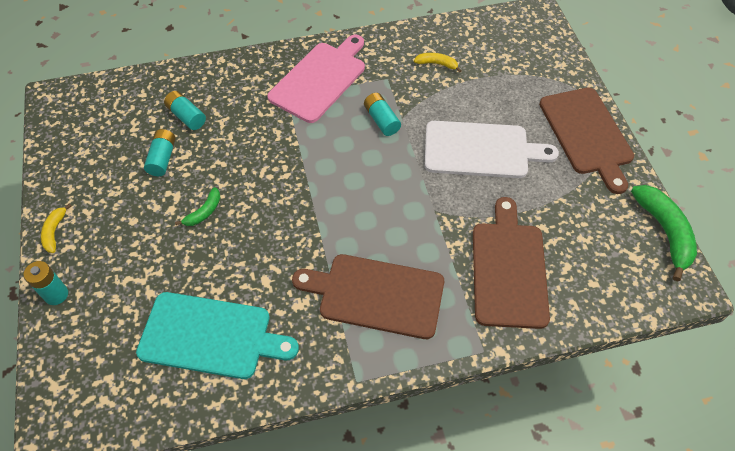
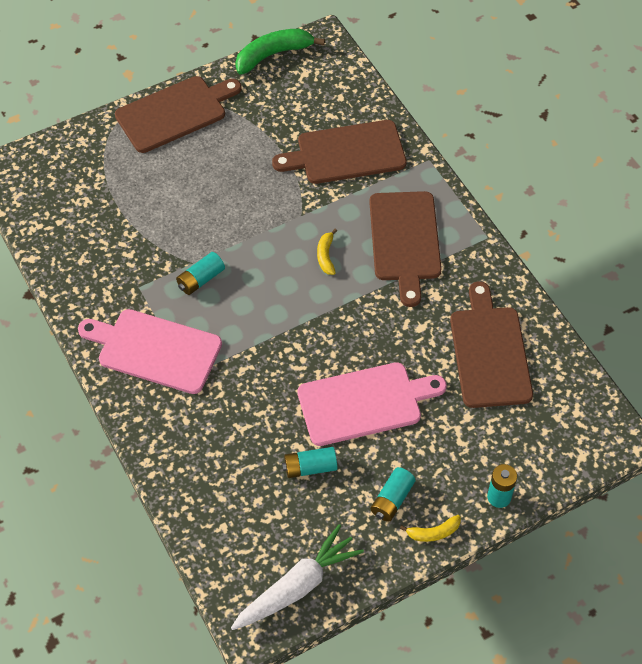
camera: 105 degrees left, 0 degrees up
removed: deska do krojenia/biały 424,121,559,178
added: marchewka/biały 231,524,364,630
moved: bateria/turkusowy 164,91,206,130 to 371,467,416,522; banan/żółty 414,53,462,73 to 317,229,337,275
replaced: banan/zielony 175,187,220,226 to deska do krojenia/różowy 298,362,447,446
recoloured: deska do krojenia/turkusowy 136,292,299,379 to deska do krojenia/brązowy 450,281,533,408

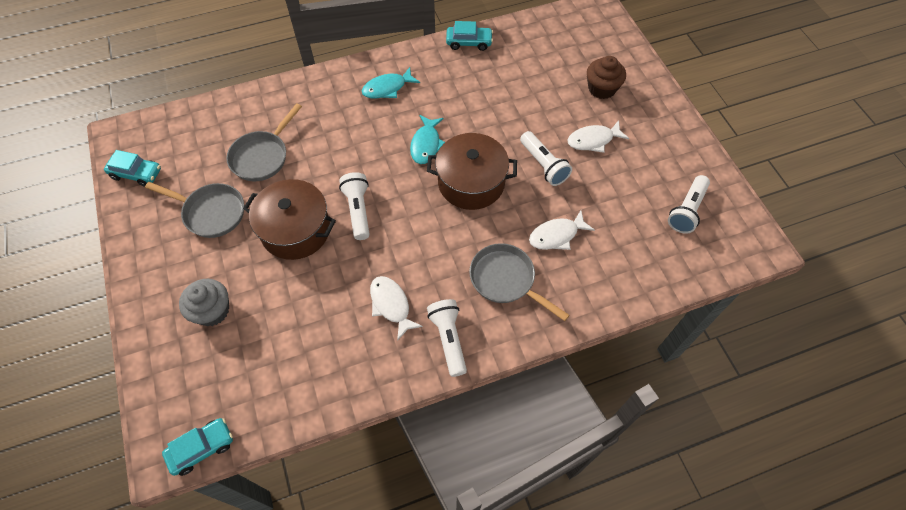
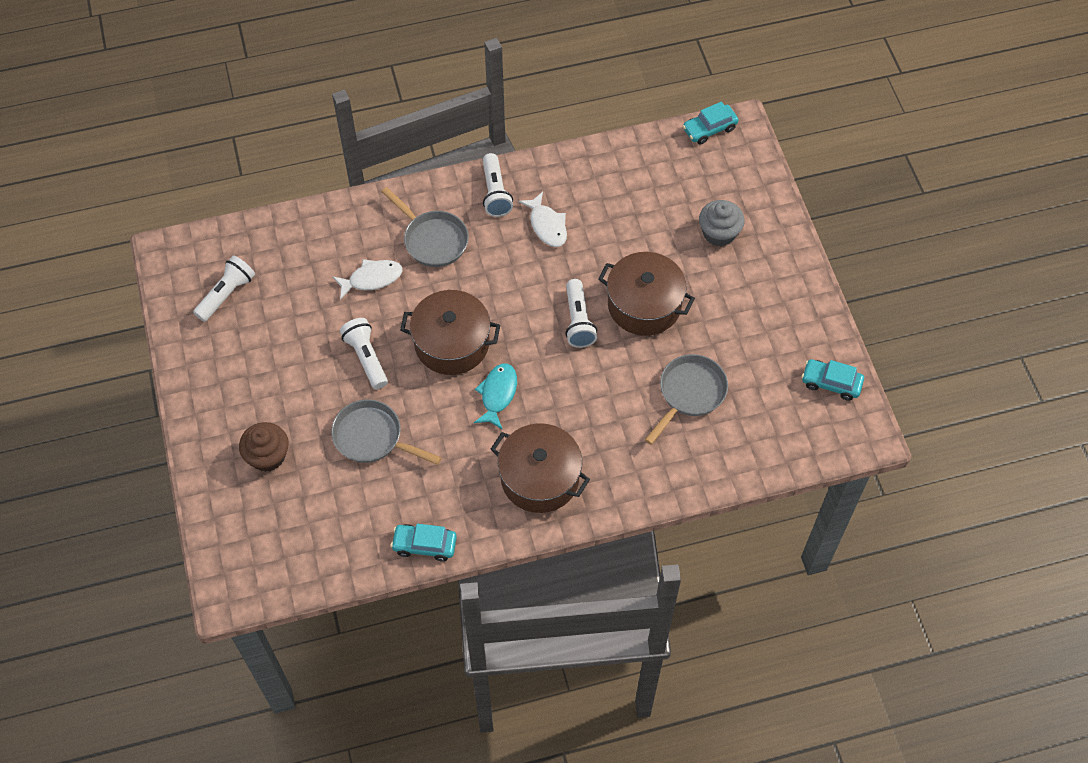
camera: 175 degrees left, 0 degrees up
removed: ryba/biały 568,120,629,153
moved: patelnia/szary 145,182,244,238 to 331,399,441,465
replaced: ryba/turkusowy 362,67,420,99 to garnek/brązowy 491,423,590,513

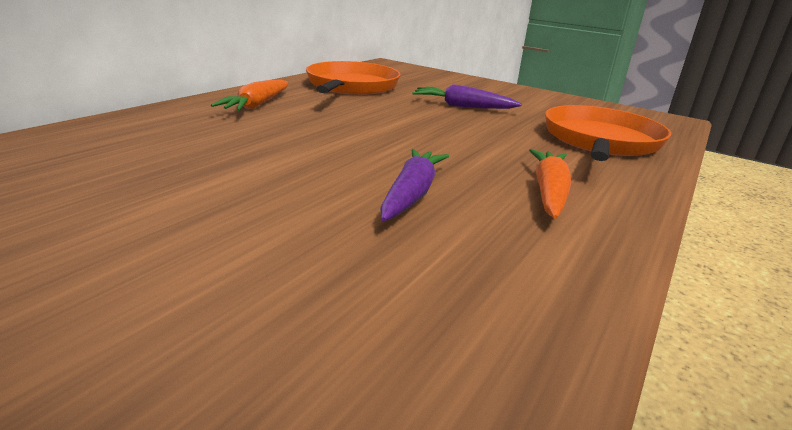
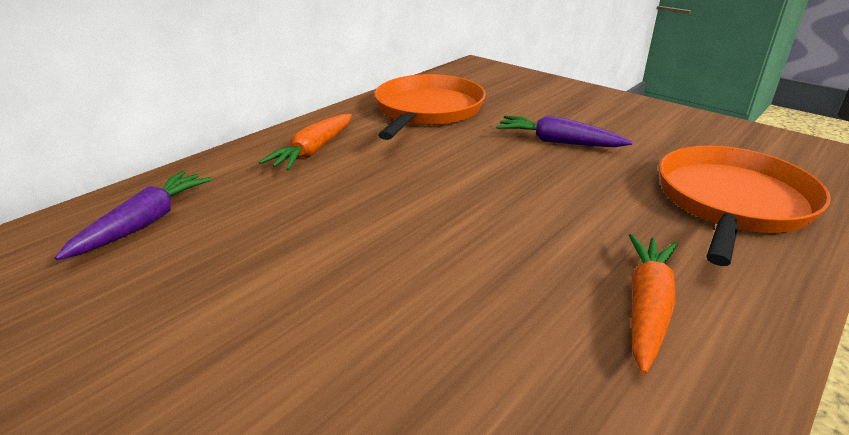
camera: 10 degrees right, 5 degrees up
moved: marchewka/fioletowy 380,149,449,221 to 55,171,212,260

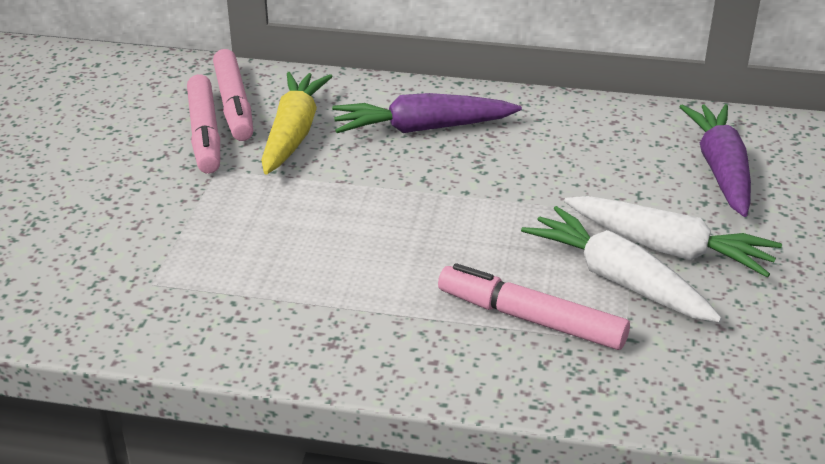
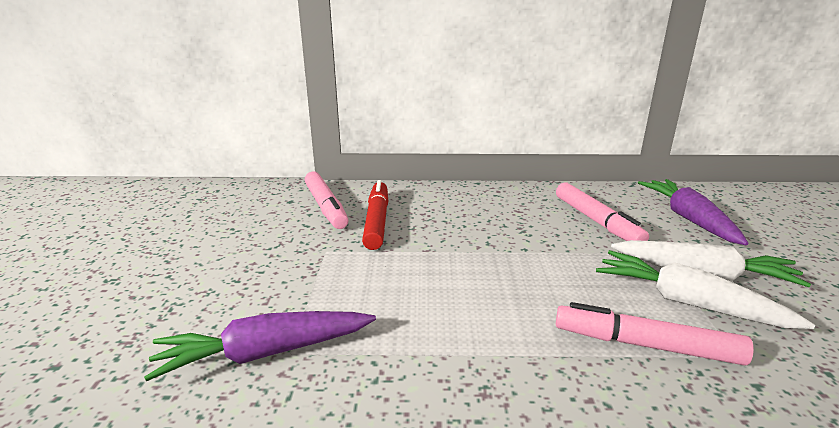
camera: 10 degrees left, 10 degrees down
moved: flamaster/różowy 187,74,220,174 to 556,182,649,241; marchewka/fioletowy 332,93,522,133 to 144,311,376,381
replaced: marchewka/żółty 261,72,333,175 to flamaster/czerwony 362,180,388,250

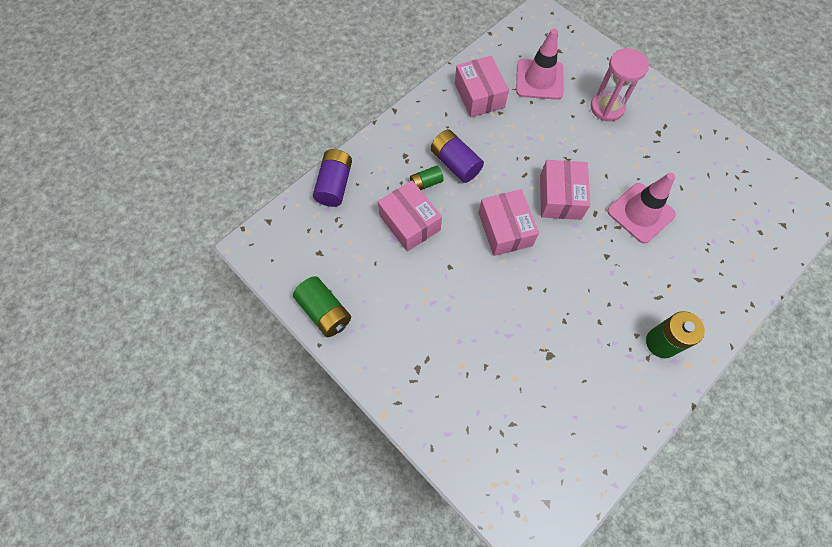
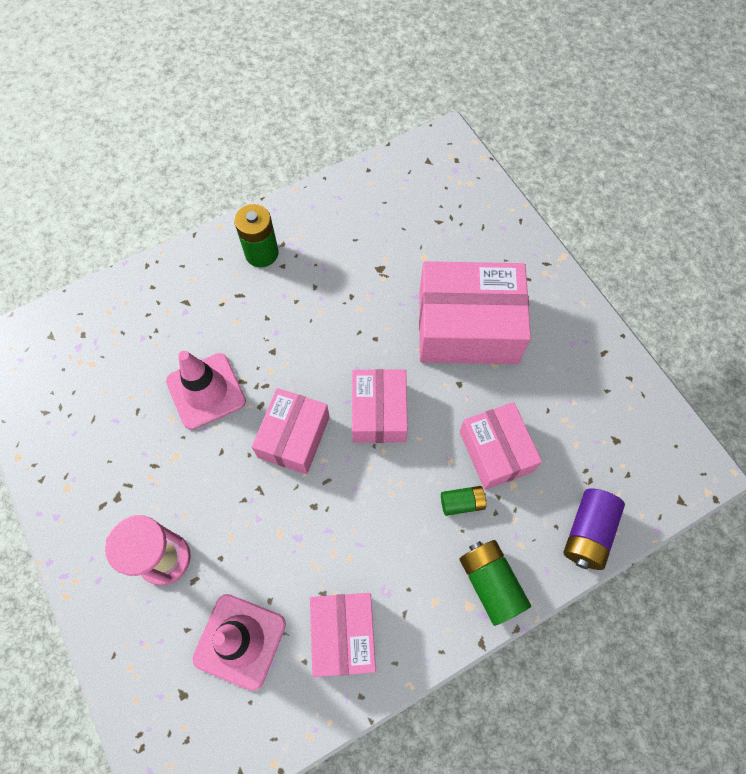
camera: 165 degrees left, 0 degrees up
removed: bateria/fioletowy 431,129,484,183
added: pudełko/różowy 419,261,531,364
moved: bateria/zielony 293,276,351,337 to 460,540,531,626

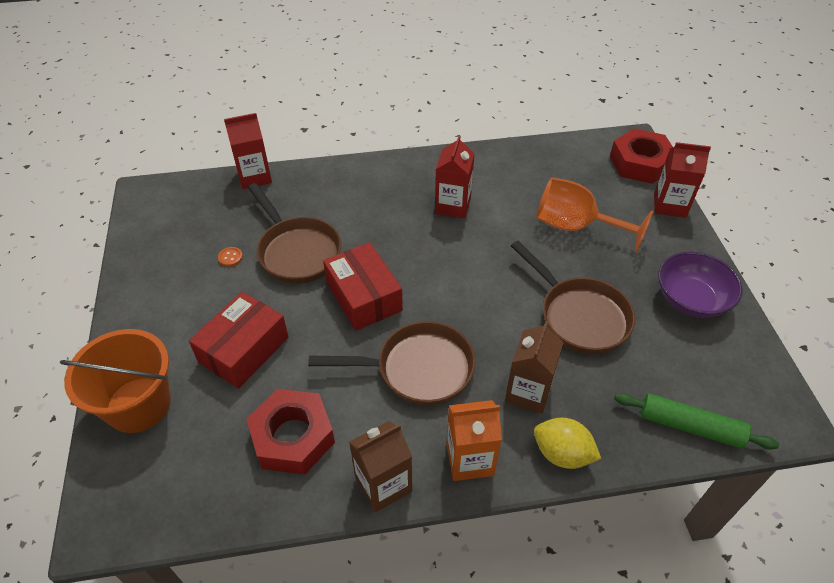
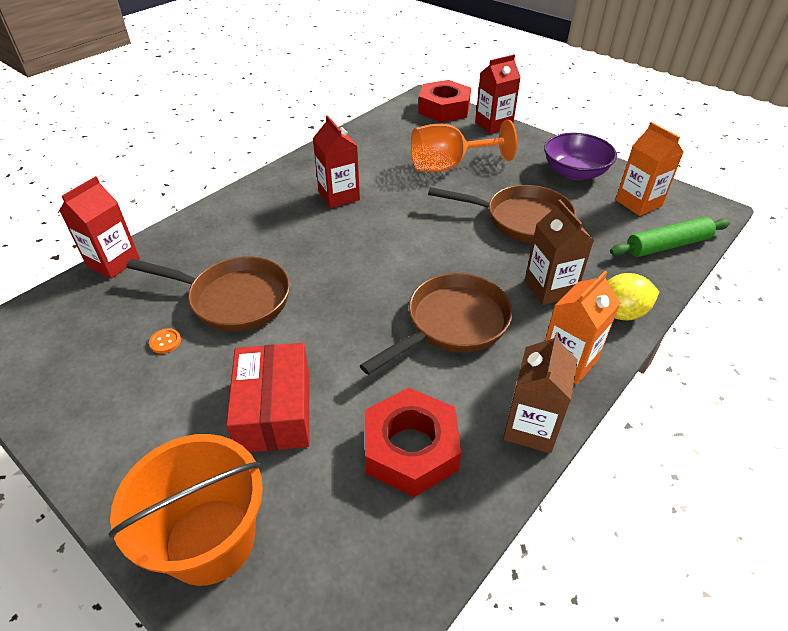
camera: 40 degrees left, 5 degrees down
removed: pudełko/czerwony 323,242,403,331
added: karton mleka/pomarańczowy 615,122,684,216

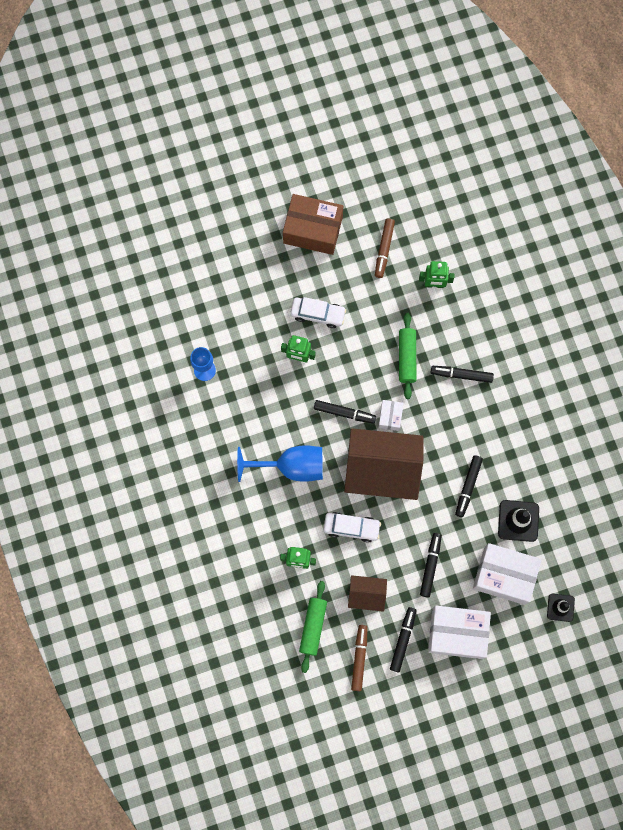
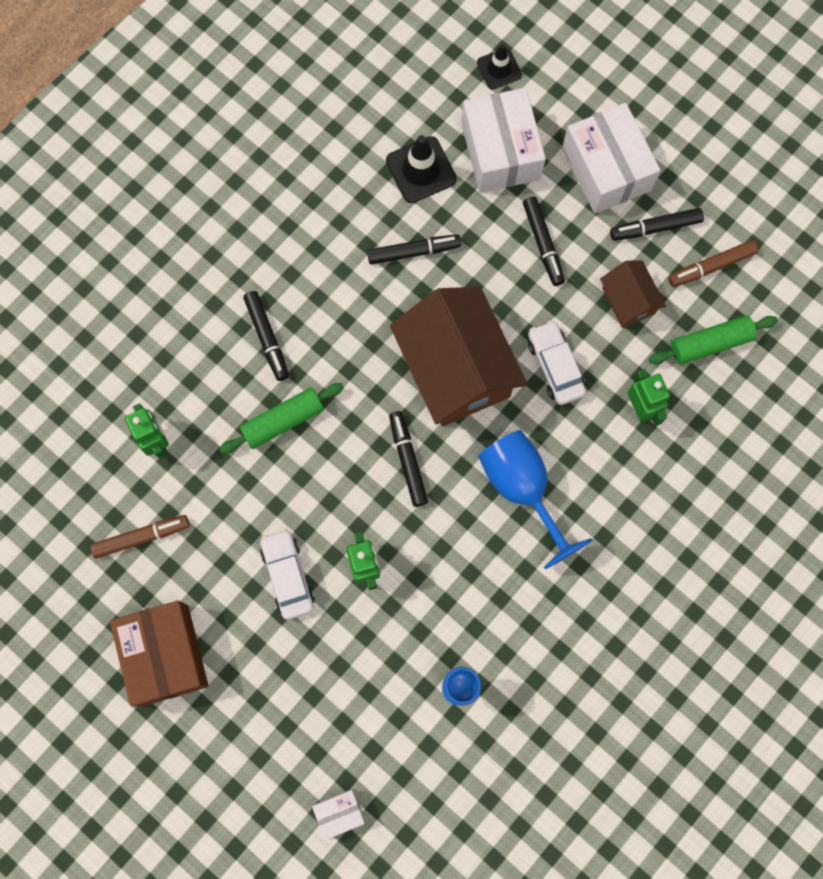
camera: 120 degrees left, 0 degrees up
moved: pudełko/biały 378,400,403,431 to 312,789,366,840
turned: flamaster/czarny 420,533,442,598 = 523,197,565,286 90 degrees counterclockwise

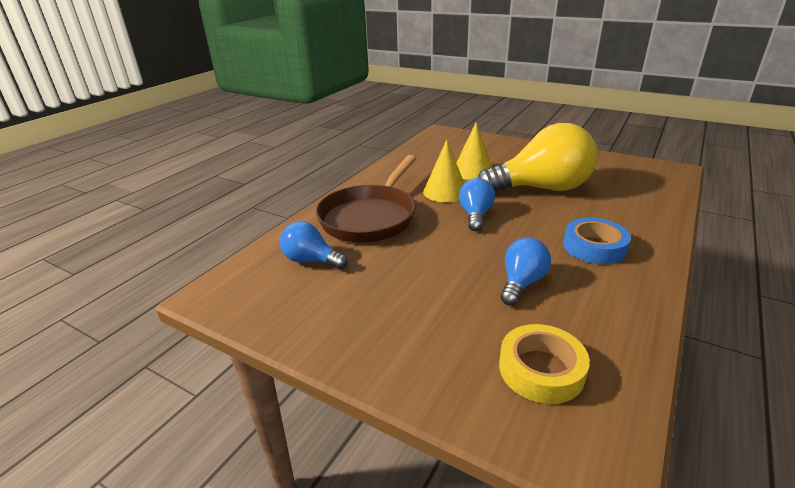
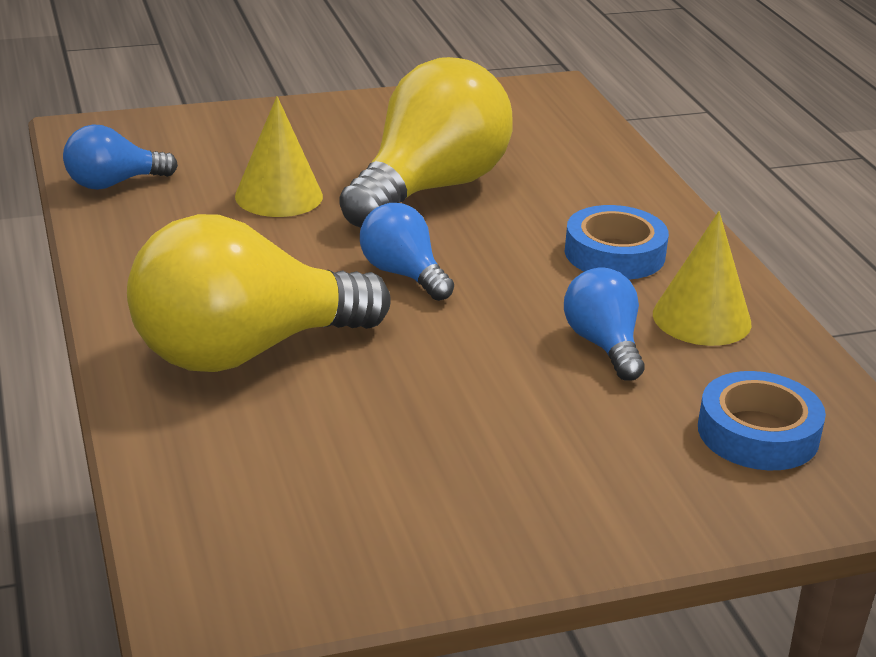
camera: 50 degrees left, 0 degrees up
moved: żarówka/niebieski 280,221,348,269 to 63,124,178,190; stożek/żółty 423,140,464,202 to 653,211,752,346
replaced: patelnia/brązowy 316,155,416,242 to żarówka/żółty 127,214,391,372
recoloured: taśma klejąca/żółty 499,324,590,404 to taśma klejąca/niebieski 698,371,826,470

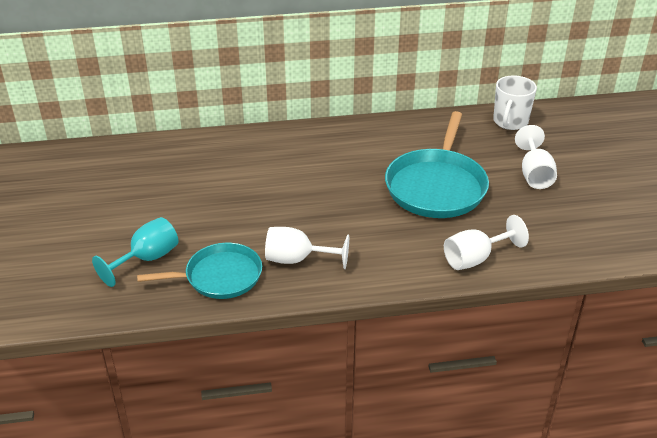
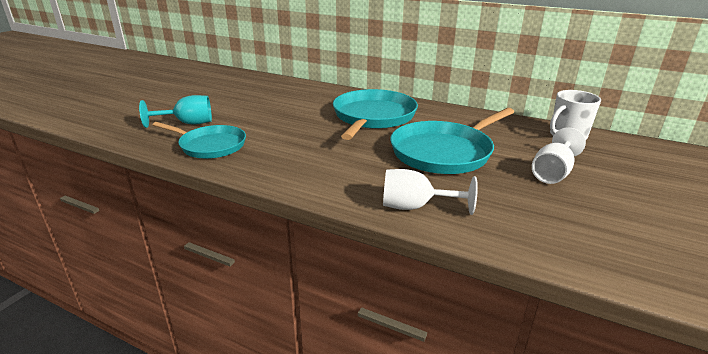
camera: 35 degrees right, 10 degrees down
removed: kielich/biały 265,227,349,269
added: patelnia/turkusowy 333,89,418,140

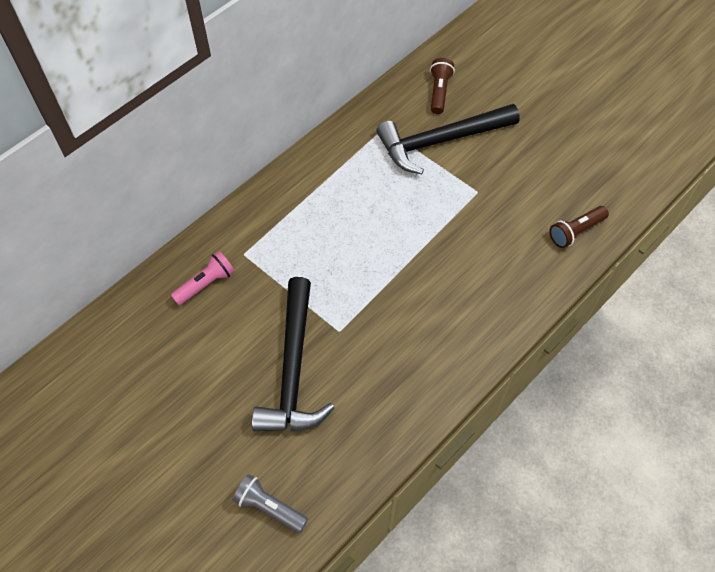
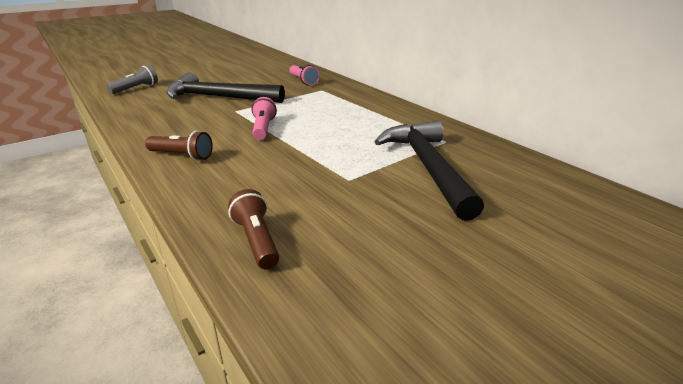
camera: 100 degrees right, 30 degrees down
added: latarka/różowy 252,97,277,140
moved: latarka/brązowy 430,58,455,114 to 145,131,213,161

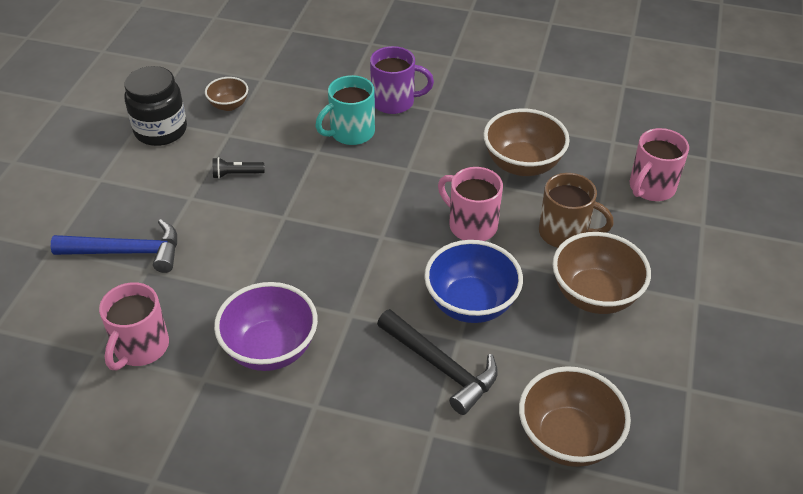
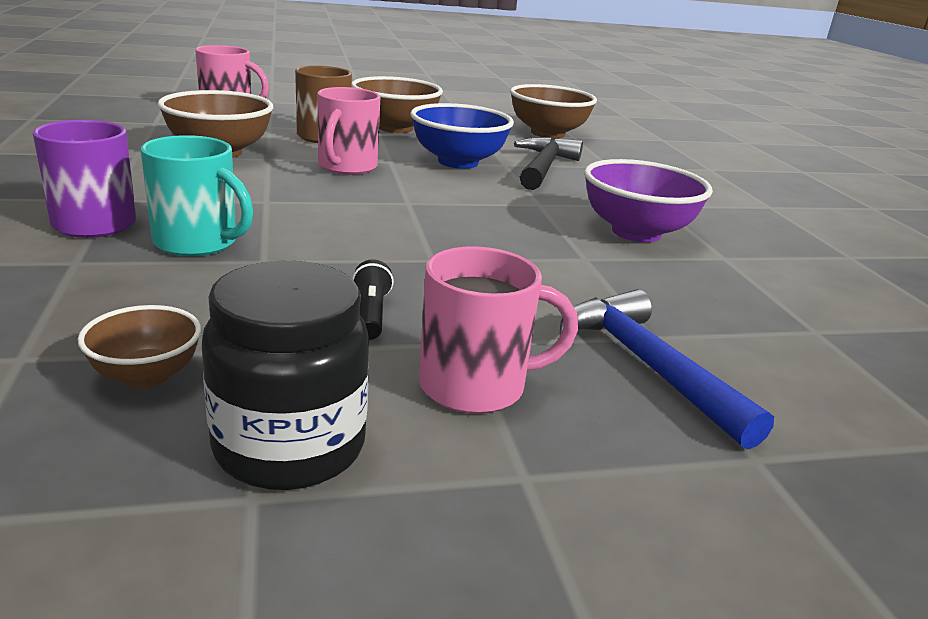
camera: 120 degrees left, 20 degrees down
moved: kubek/różowy 99,282,169,370 to 419,246,578,414
turned: latarka/czarny 213,157,264,179 = 352,259,394,340 150 degrees counterclockwise

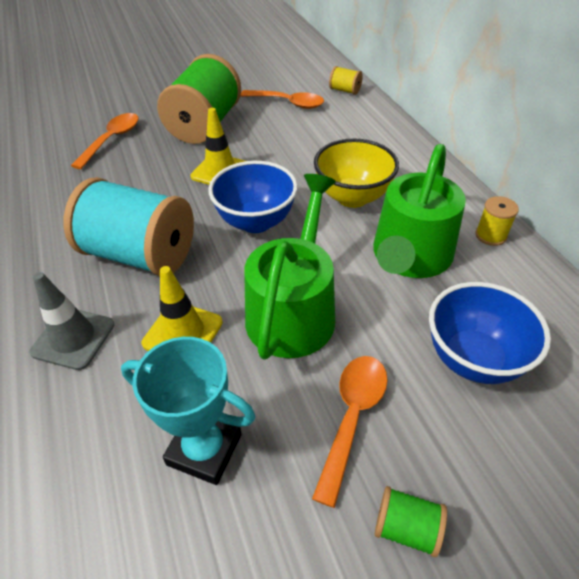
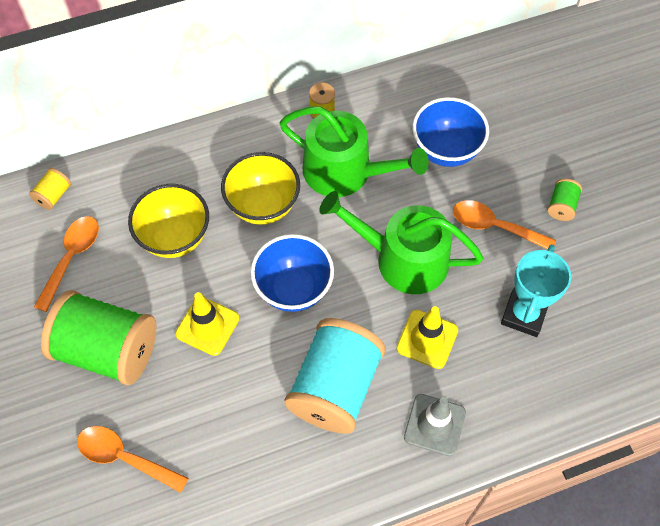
camera: 90 degrees left, 15 degrees up
added: miska/żółty 128,184,209,258

